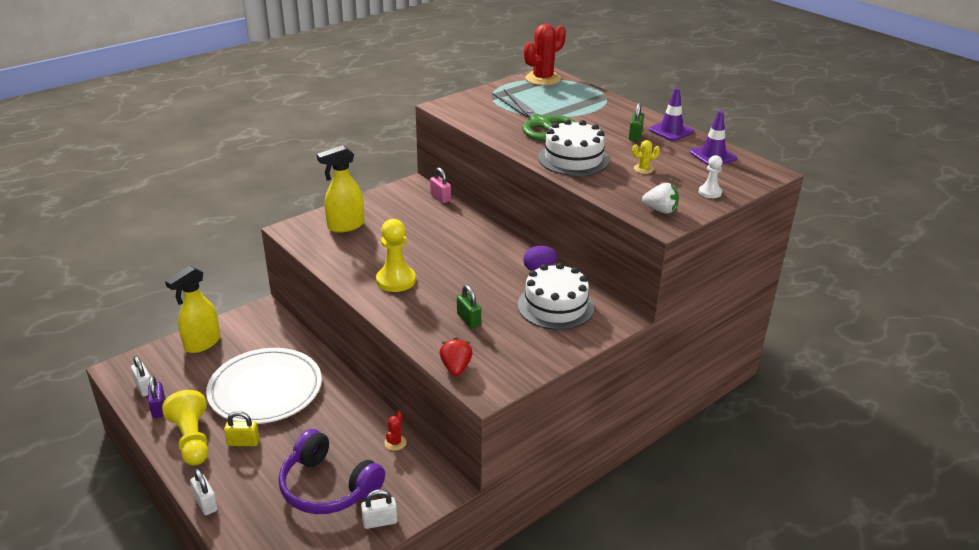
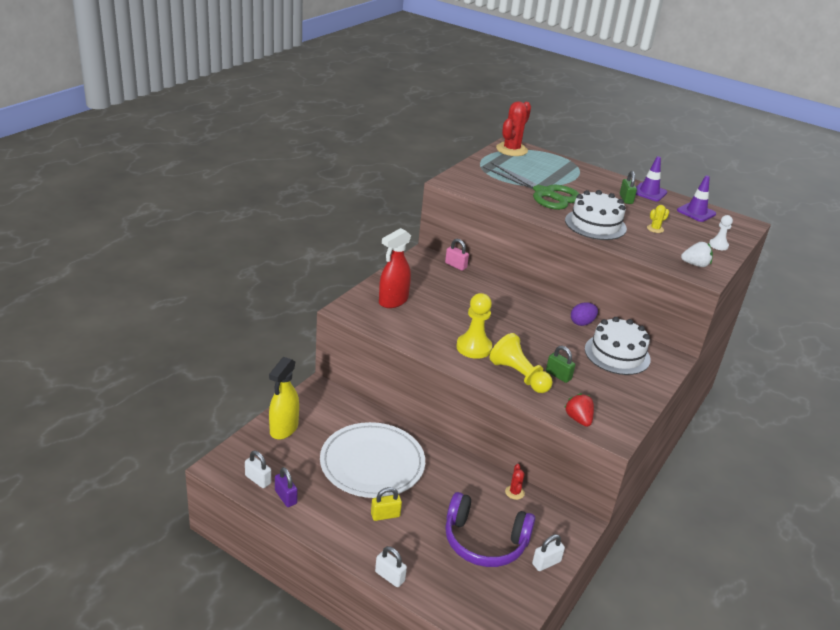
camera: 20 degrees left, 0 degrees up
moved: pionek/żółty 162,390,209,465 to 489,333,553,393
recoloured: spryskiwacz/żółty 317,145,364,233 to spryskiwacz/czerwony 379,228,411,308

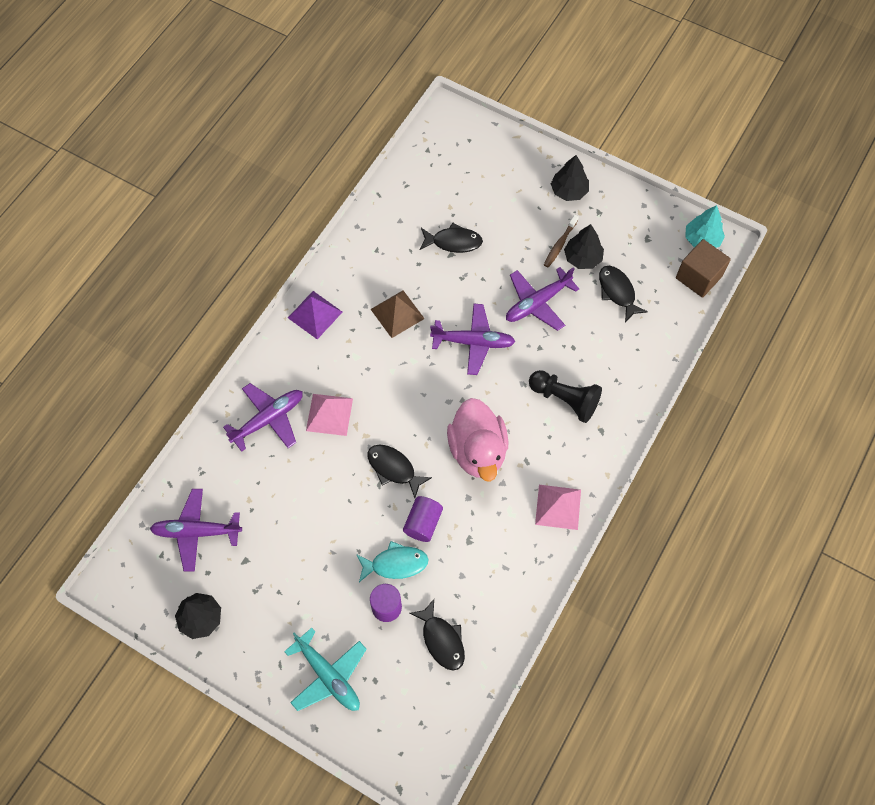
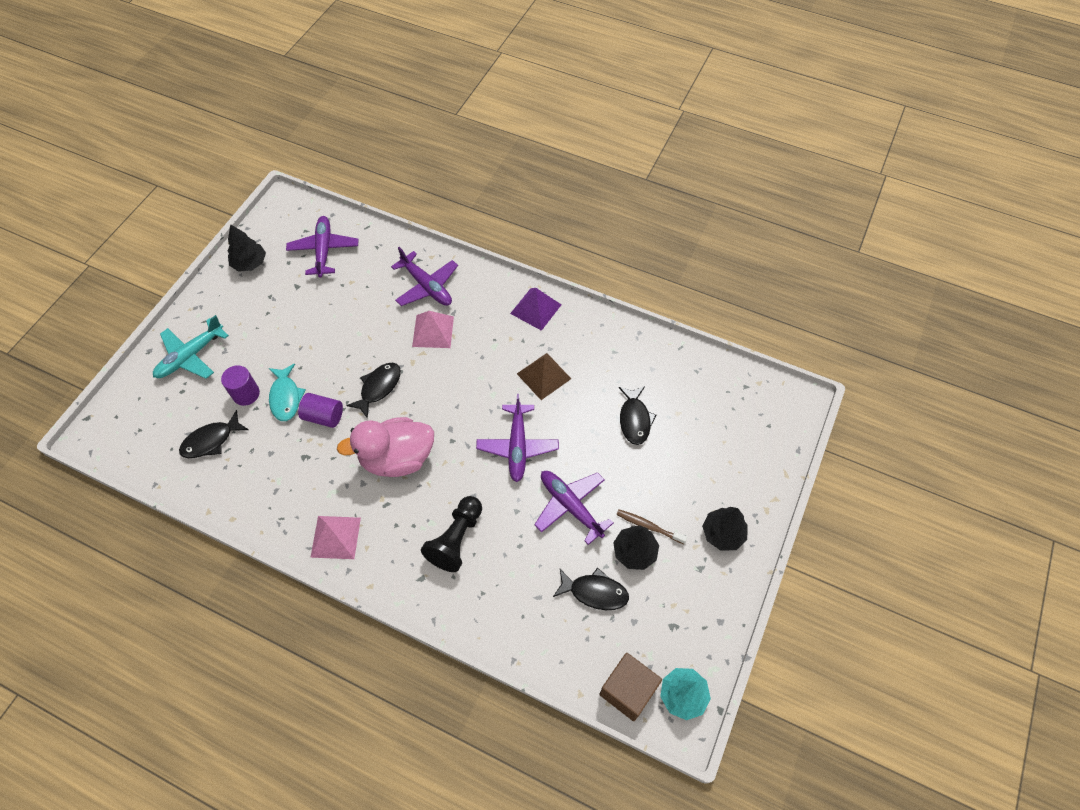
camera: 85 degrees right, 5 degrees down
turned: ryba/czarny 599,266,648,322 = 553,568,629,610 45 degrees clockwise

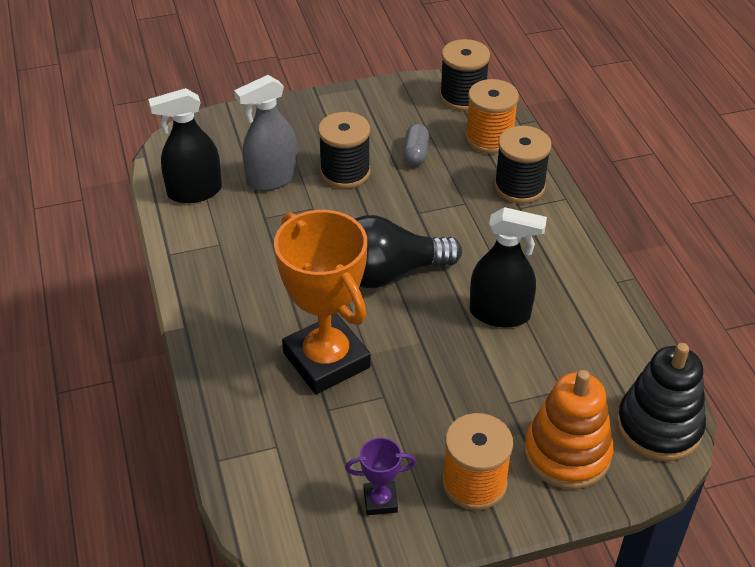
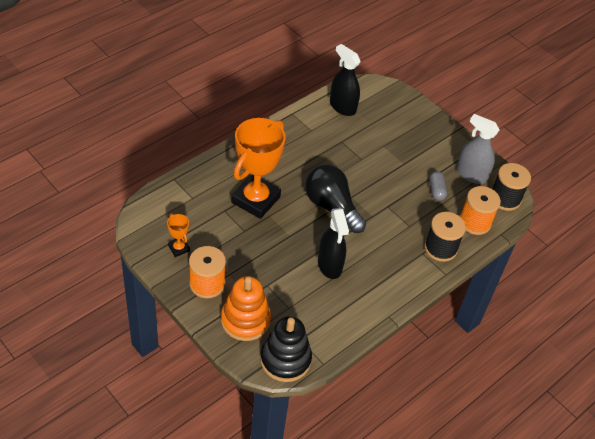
camera: 60 degrees right, 5 degrees up
removed: szpulka/czarny 318,112,370,189
moved: spryskiwacz/szary 234,75,298,191 to 457,114,500,184
recoloured: puchar/fioletowy 345,437,416,515 to puchar/pomarańczowy 167,214,190,257
turned: kapsułka/szary 403,124,429,166 = 429,171,447,201 75 degrees counterclockwise

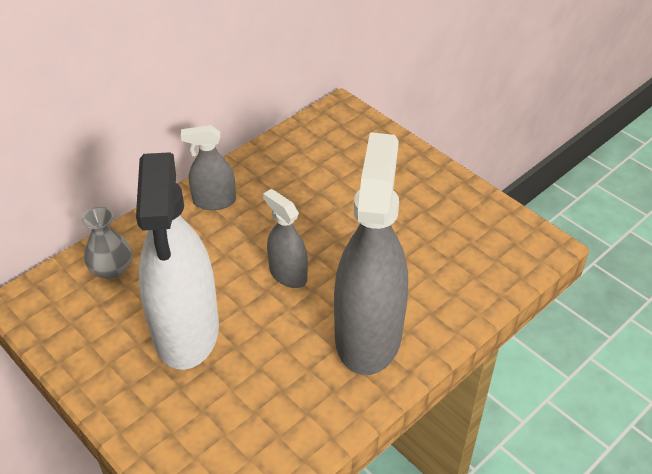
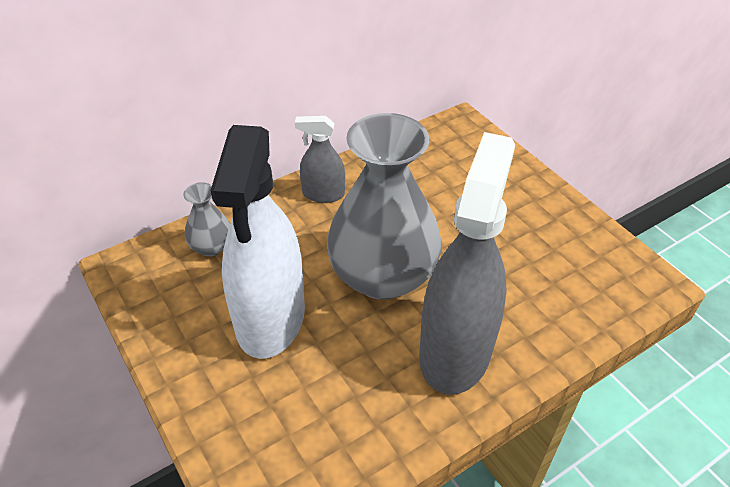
camera: 10 degrees right, 0 degrees up
replaced: spryskiwacz/szary 263,189,308,288 to wazon/szary 327,113,442,300

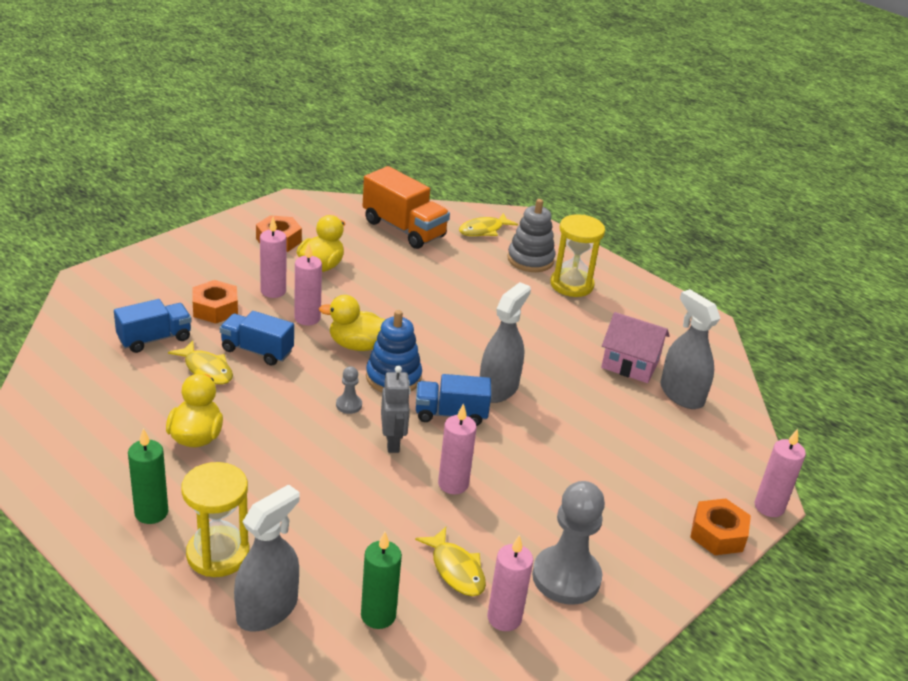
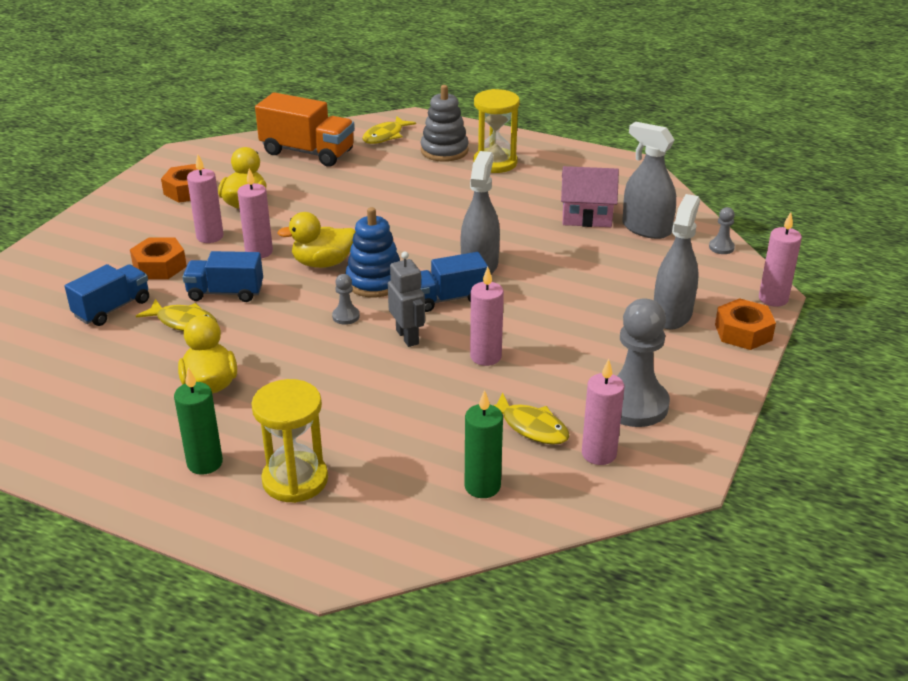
camera: 15 degrees left, 0 degrees up
added: pionek/szary 709,207,735,254
moved: spryskiwacz/szary 234,484,299,631 to 654,194,700,330

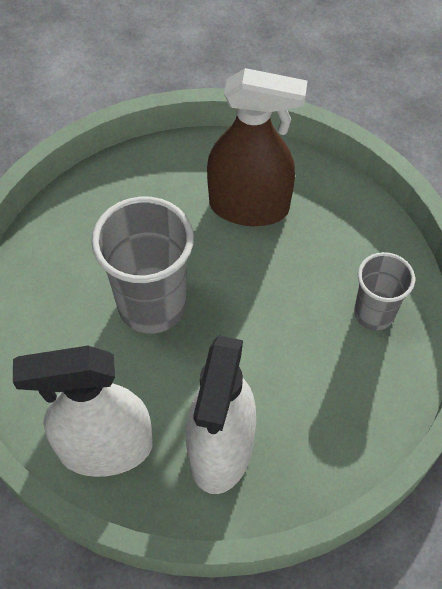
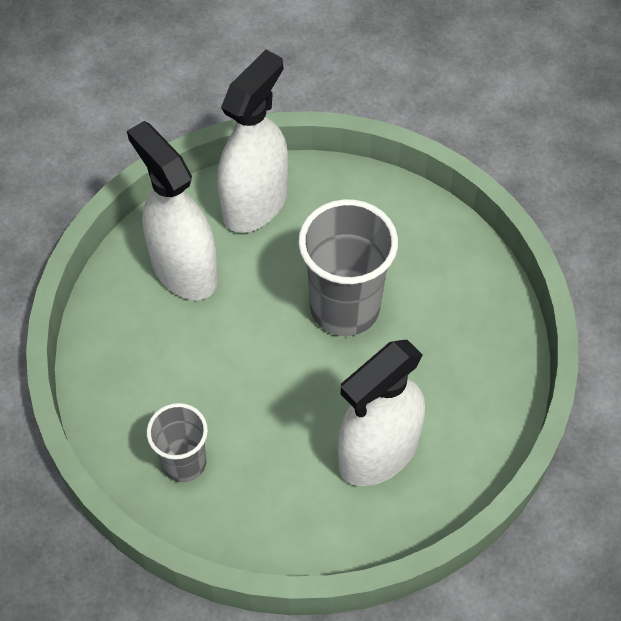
camera: 130 degrees right, 0 degrees up
recoloured: spryskiwacz/brązowy 207,68,307,226 to spryskiwacz/biały 338,340,425,487

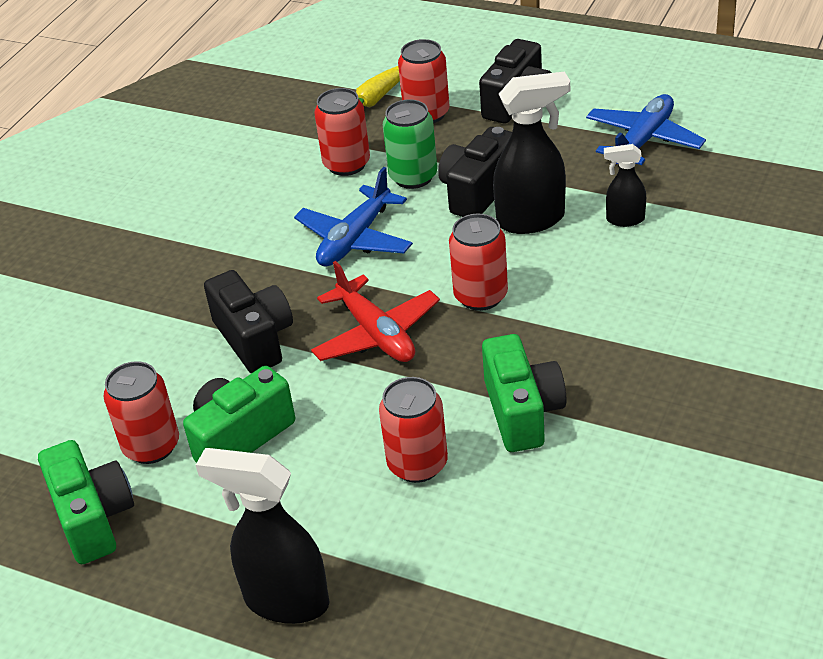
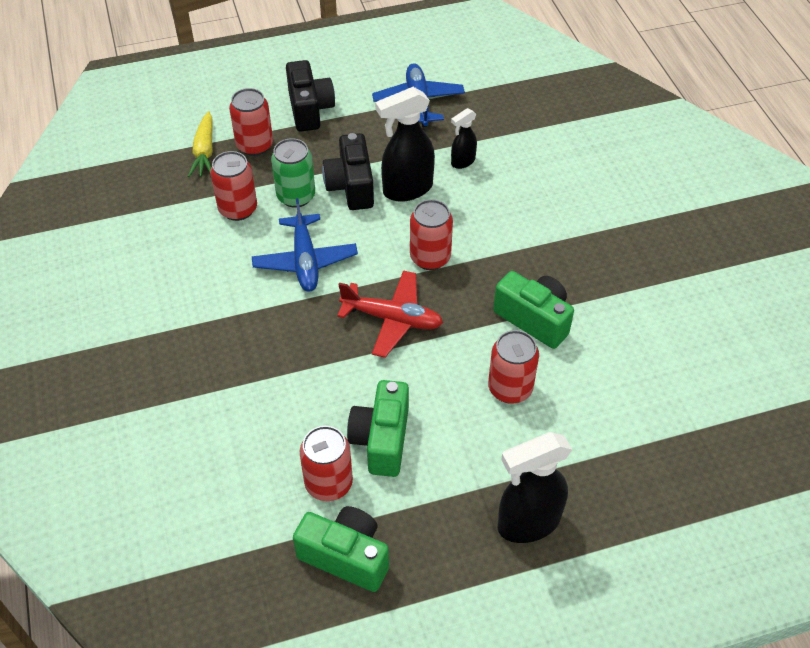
camera: 45 degrees left, 10 degrees up
removed: aparat fotograficzny/czarny 204,270,293,374
turned: spryskiwacz/czarny 493,72,570,234 = 375,87,435,202 150 degrees counterclockwise

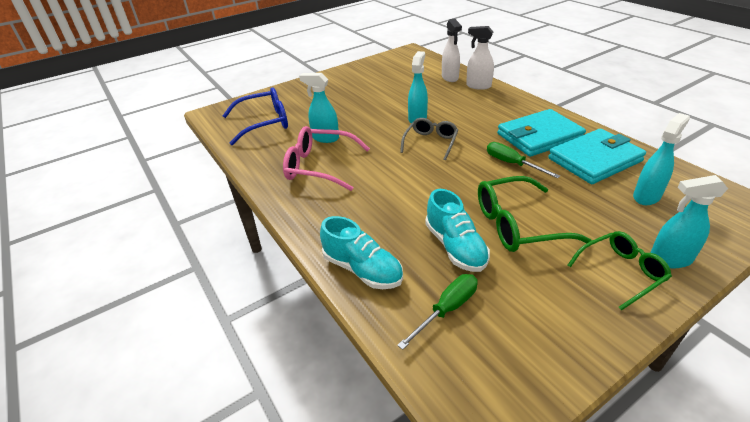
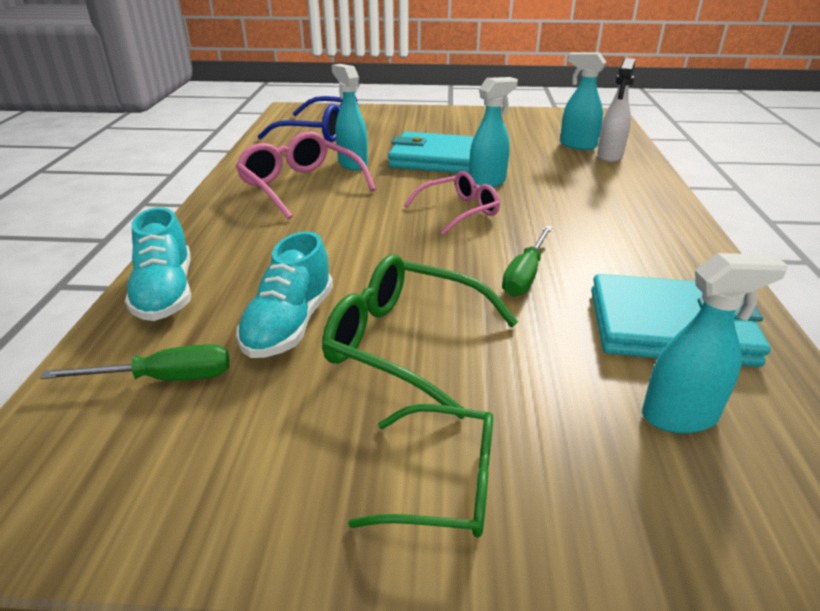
camera: 35 degrees right, 5 degrees down
removed: spryskiwacz/biały 466,26,494,90
moved: portfel/turkusowy 497,109,586,157 to 388,132,474,173; spryskiwacz/turkusowy 650,175,728,268 to 560,52,606,150
recoloured: okulary/szary 400,118,458,160 to okulary/różowy 404,171,500,235
turned: śrubokręt/zielony 487,142,560,178 = 502,226,553,296 150 degrees counterclockwise

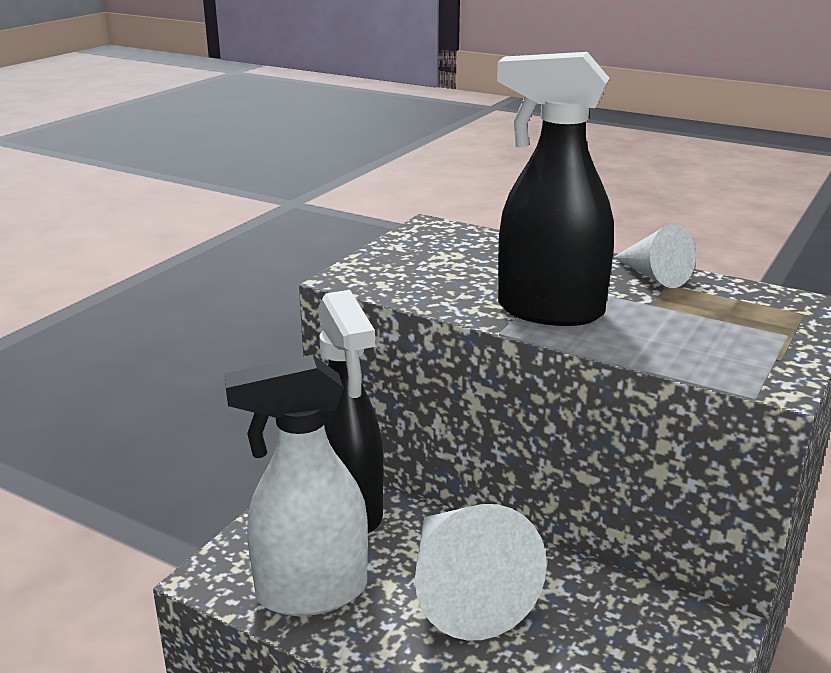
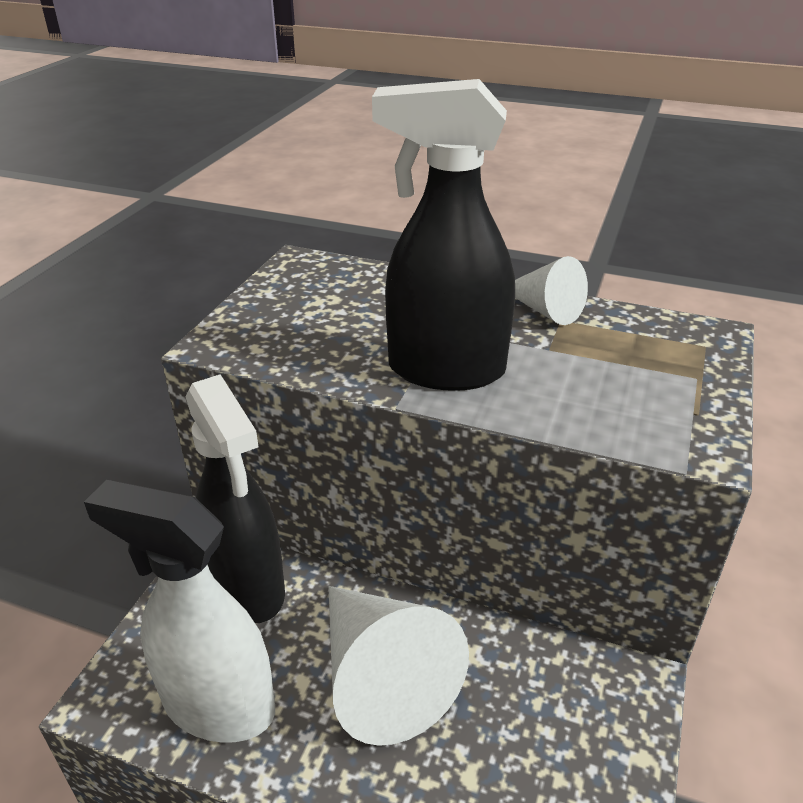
camera: 10 degrees left, 10 degrees up
turned: spryskiwacz/biały 224,354,368,616 = 84,480,275,743 45 degrees clockwise

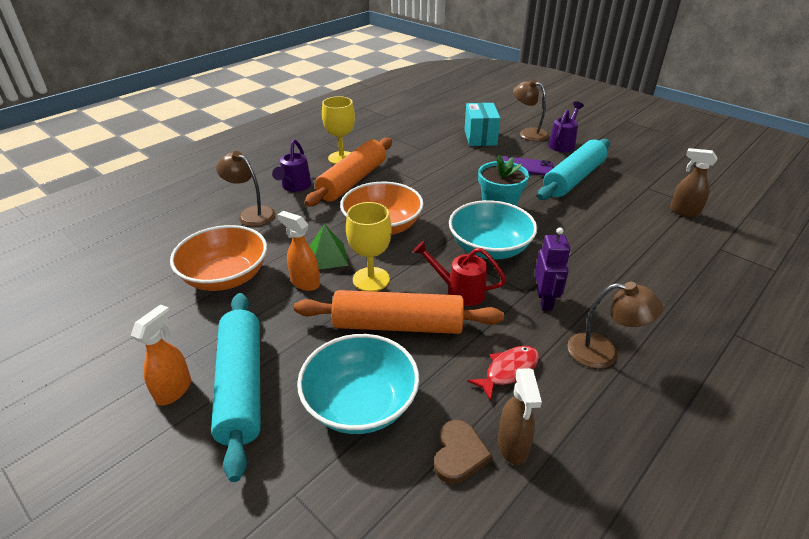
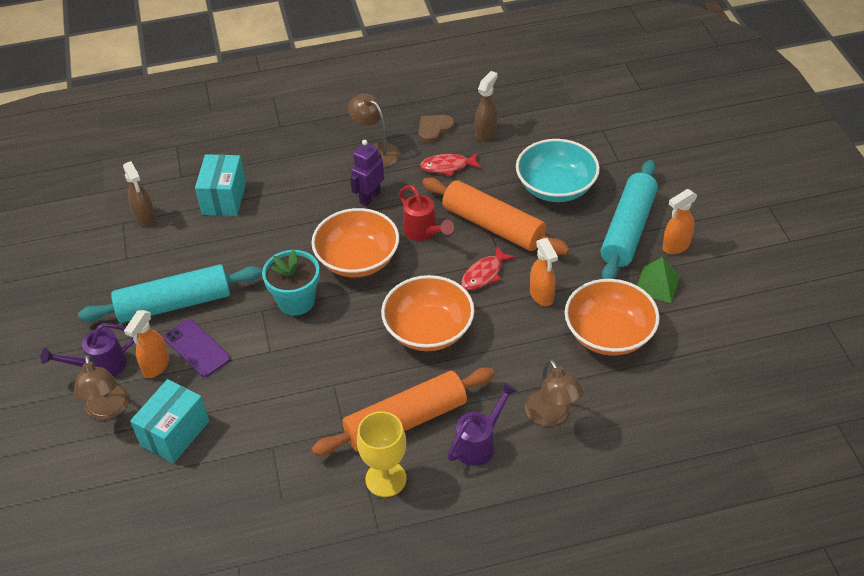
camera: 145 degrees left, 10 degrees up
added: spryskiwacz/pomarańczowy 124,310,169,378; pudełko/turkusowy 195,154,246,216
moved: piramida/zielony 309,224,348,269 to 637,257,680,303; serce/brązowy 434,420,493,484 to 418,115,455,143
replaced: kielich/żółty 346,202,392,292 to ryba/czerwony 461,246,516,290
recoloured: miska/turkusowy 449,200,537,260 to miska/pomarańczowy 311,208,399,277

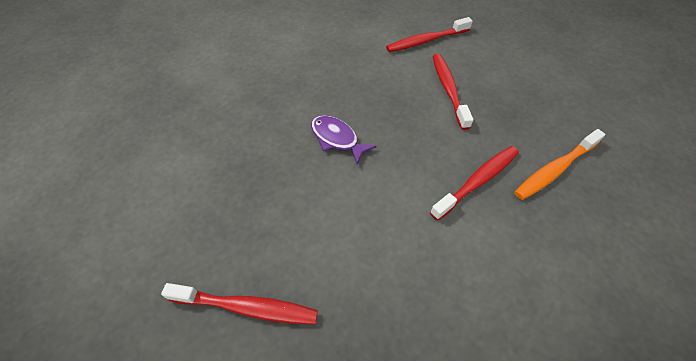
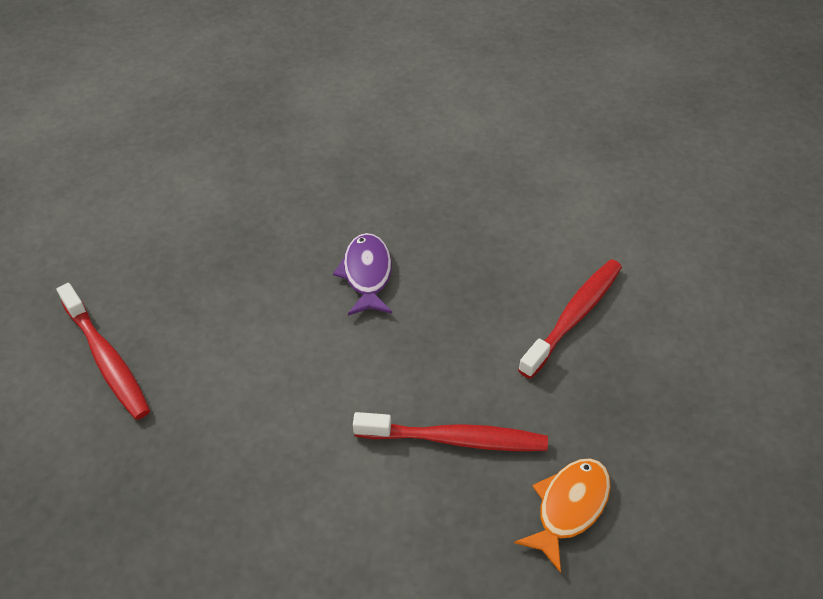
camera: 45 degrees right, 5 degrees down
removed: szczoteczka do zębów/czerwony 386,17,473,52
replaced: szczoteczka do zębów/pomarańczowy 514,129,605,200 to ryba/pomarańczowy 514,458,611,573

